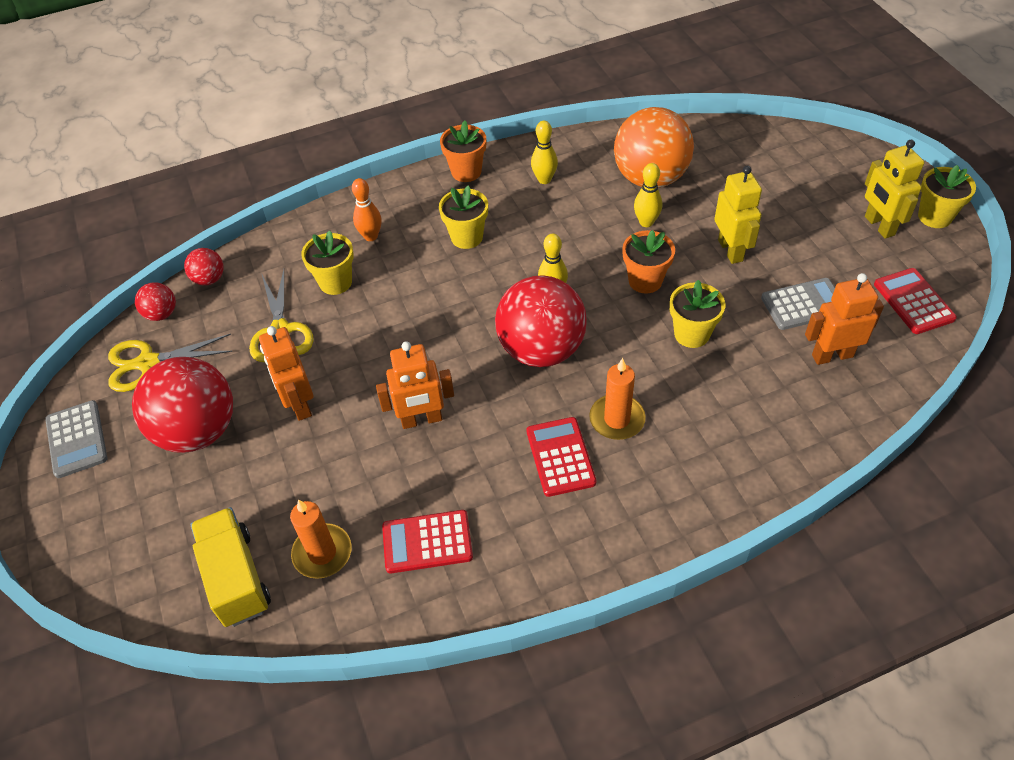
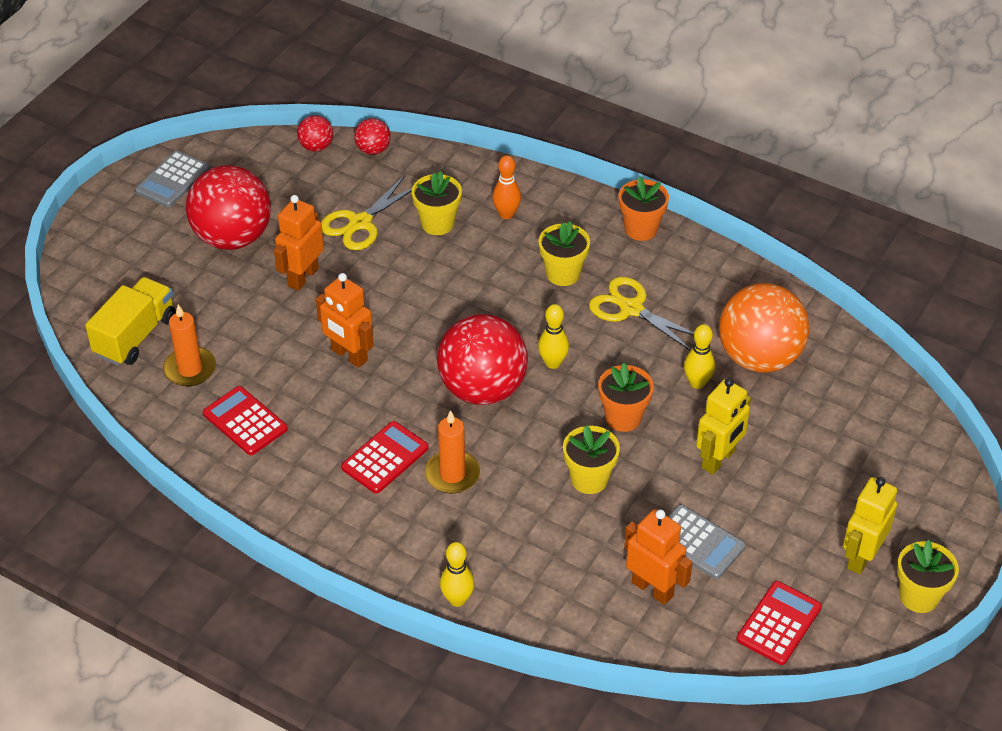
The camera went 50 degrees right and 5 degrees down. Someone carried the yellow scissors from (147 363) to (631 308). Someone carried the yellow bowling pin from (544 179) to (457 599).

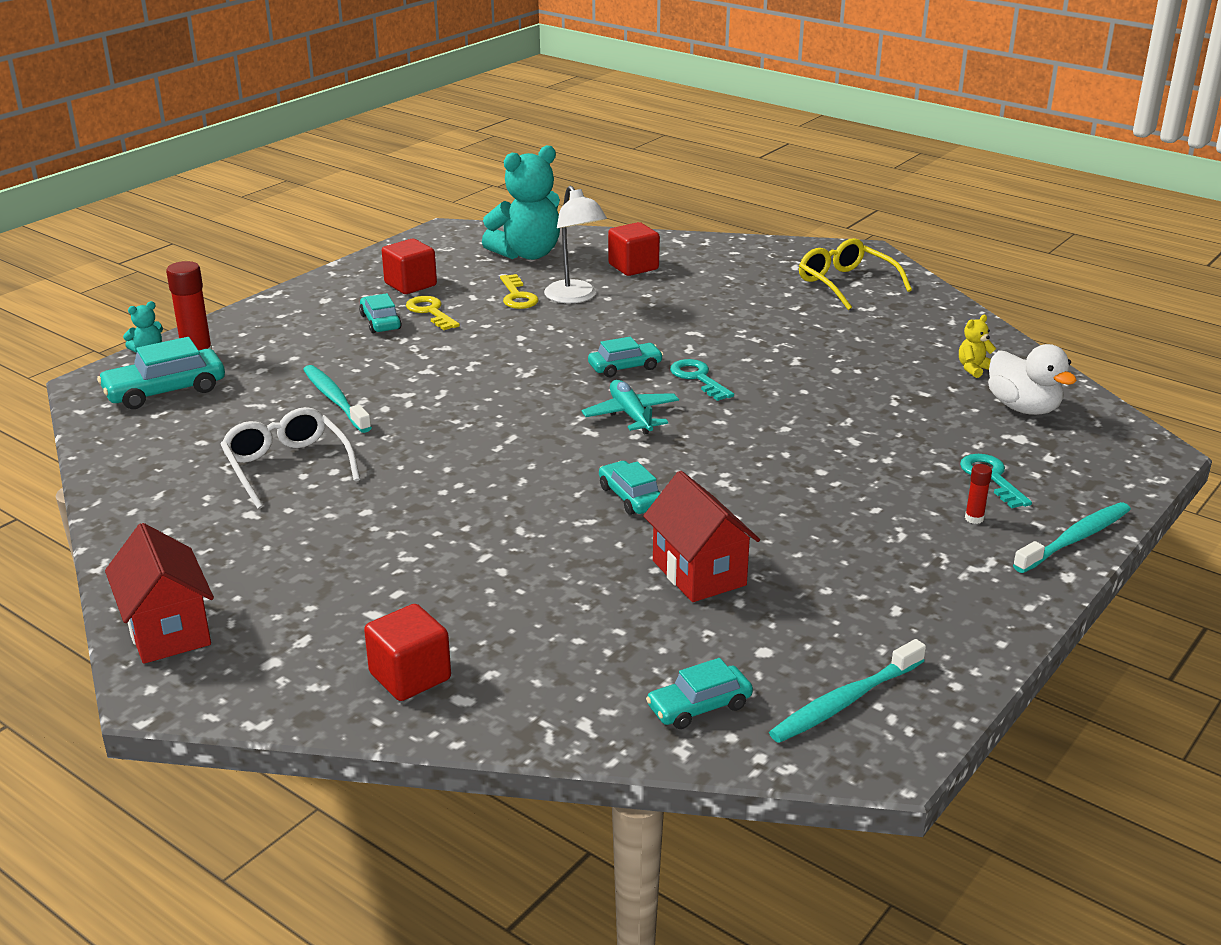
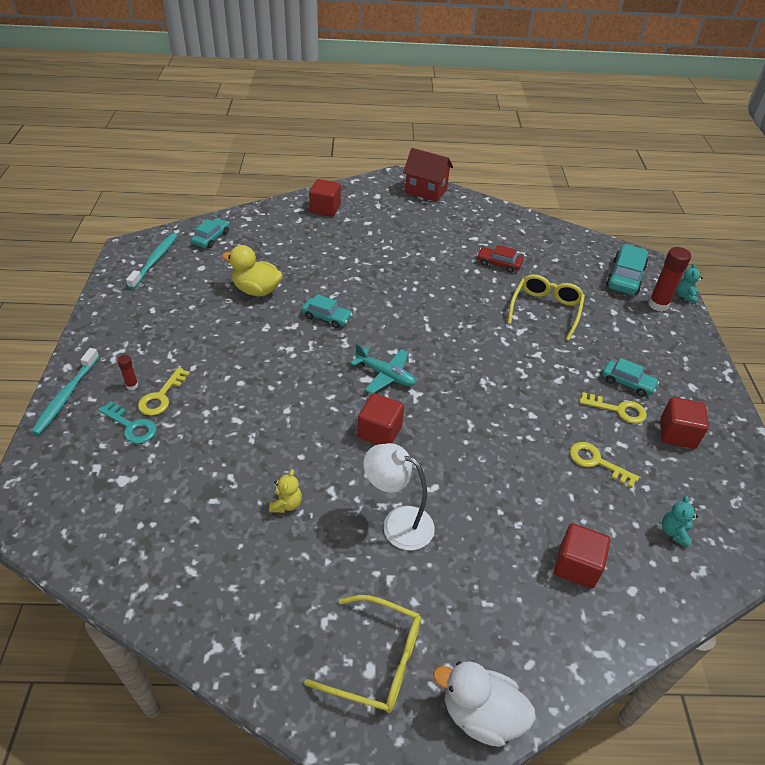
The camera went 140 degrees right and 15 degrees up. Someone swapped the snow-white glasses at (287 467) for the scarlet automobile at (499 264). Someone swapped the teal toothbrush at (335 399) for the yellow glasses at (545 310). Someone scaled the teal teddy at (527 254) by 0.42. Someone carried the snow-white desk lamp from (575 297) to (398 523). Someone took away the teal automobile at (625 367). Someone swapped the scarlet toy house at (699 573) for the yellow rubber duck at (257 290). Someone swapped the teal door key at (698 378) for the scarlet cube at (380 432). Someone carried the yellow teddy from (974 369) to (286 504). Someone carried the snow-white rubber duck from (1023 408) to (481 714). Someone put down the yellow door key at (161 396).

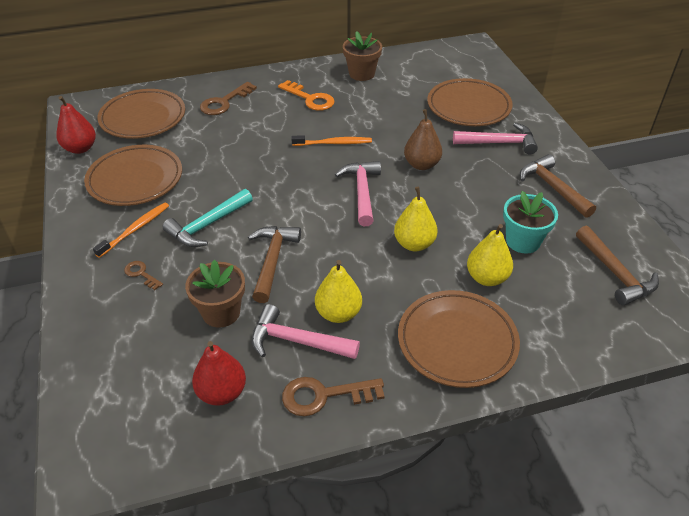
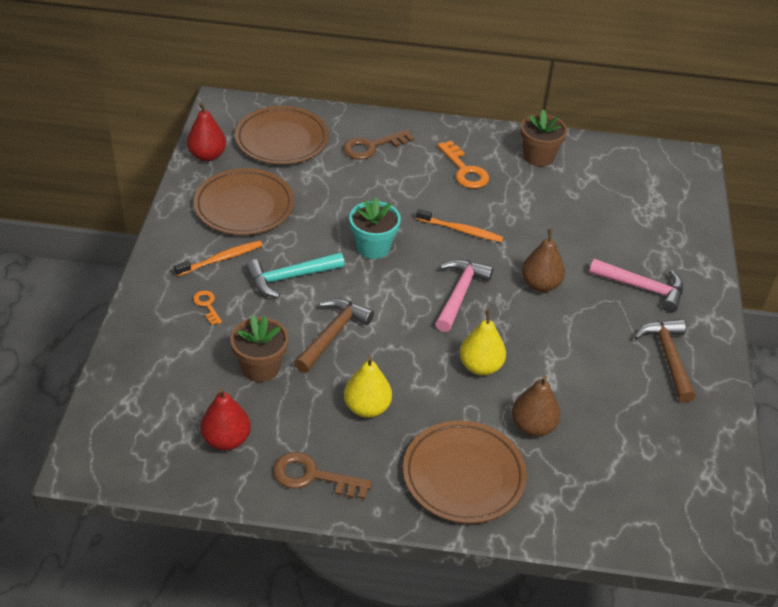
The camera went 20 degrees right and 0 degrees up. Someone repainted the dark brown door key at (141 274), which became the orange door key at (207 305). Someone took away the rosy hammer at (297 341). Someone took away the dark brown plate at (468 107). Someone repainted the yellow pear fruit at (487 278), which became the dark brown pear fruit at (532 426). Someone carried the teal potted plant from (523 241) to (373 247). Someone took away the dark brown hammer at (615 273).

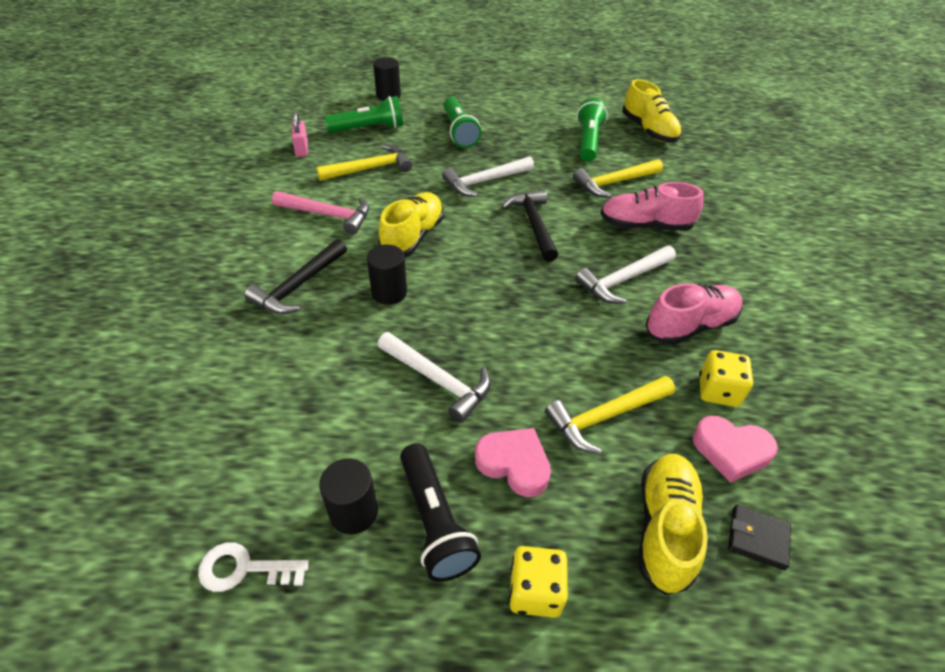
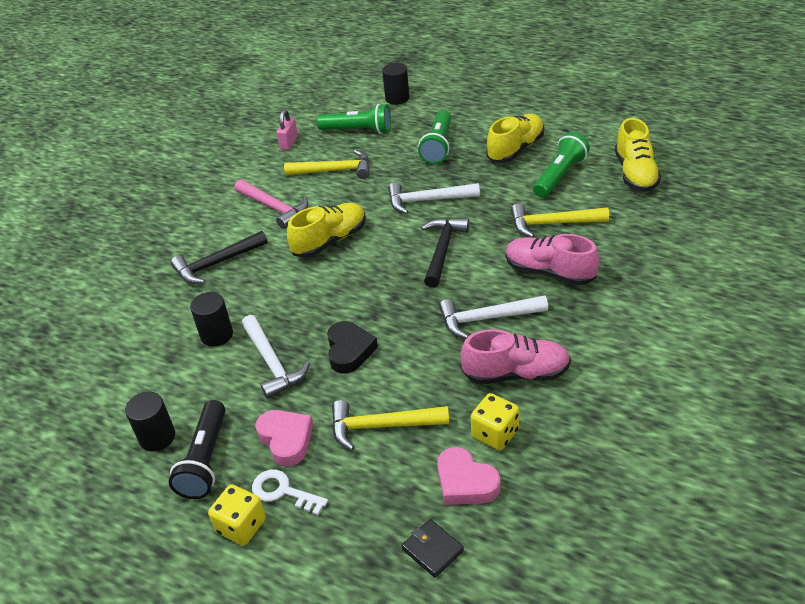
The camera went 30 degrees right and 5 degrees down. Someone carried the snow-white door key from (244 569) to (283 491). Someone carried the ebony cylinder shape from (389 292) to (217 335). Someone carried the yellow lace-up shoe from (664 528) to (515 149). Someone put down the ebony heart at (349 350).

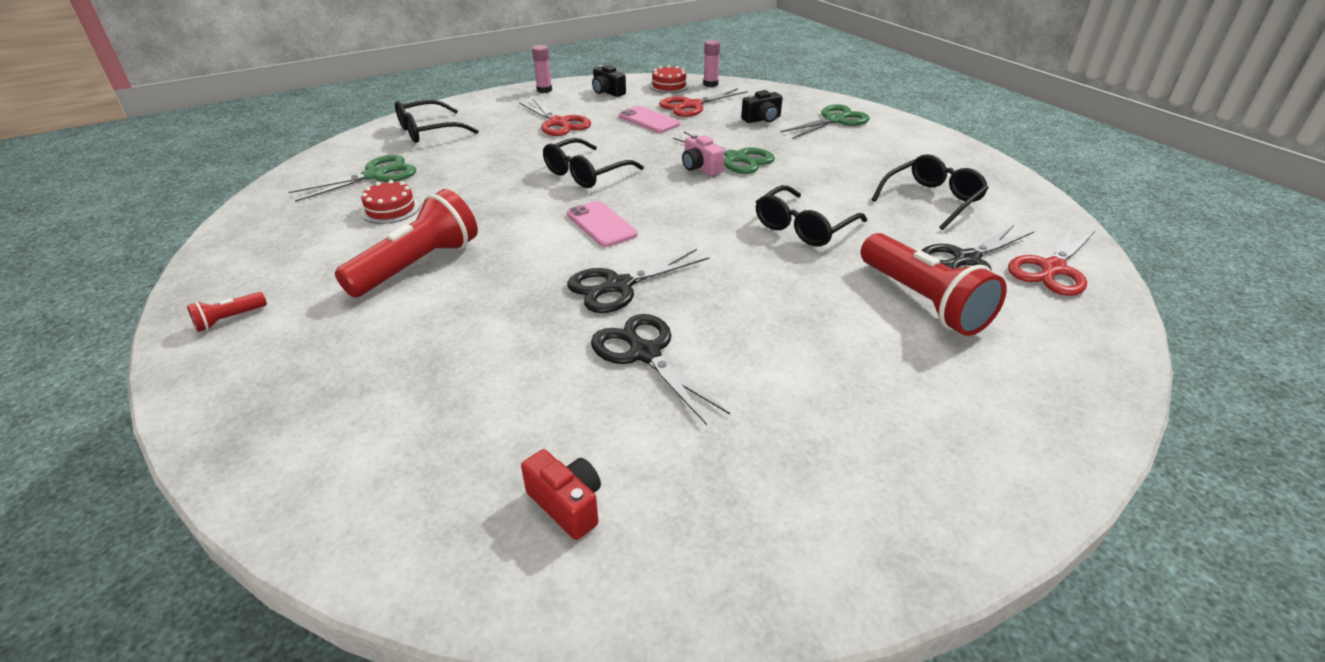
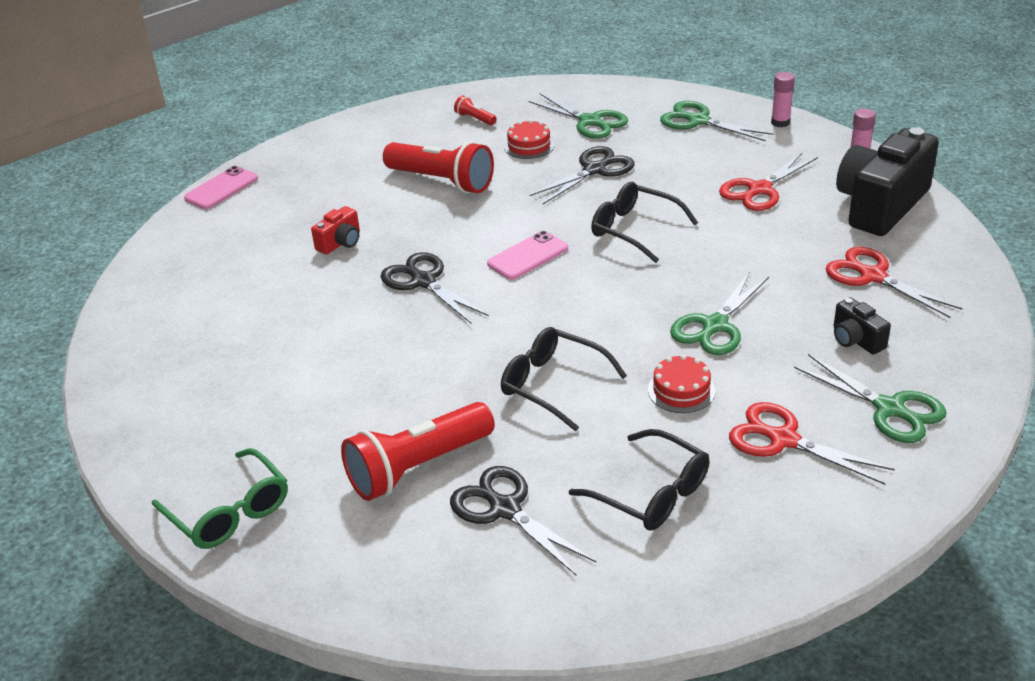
The camera went 85 degrees right and 0 degrees up. Someone carried the scarlet torch from (229 319) to (475 119). Someone swapped the ebony glasses at (428 131) for the green scissors at (698 121). Someone carried the scarlet camera from (567 504) to (340 243). Someone carried the ebony scissors from (645 353) to (594 170). Someone scaled the ebony camera at (607 92) by 2.23. Someone carried the rosy mobile phone from (649 120) to (221 188). Someone carried the scarlet cake from (669 85) to (681 390). Someone took away the rosy camera at (700 168). Someone carried the rosy glue from (710 84) to (780 122). Someone carried the scarlet scissors from (1052 269) to (783 440). Someone put down the green glasses at (229 512).

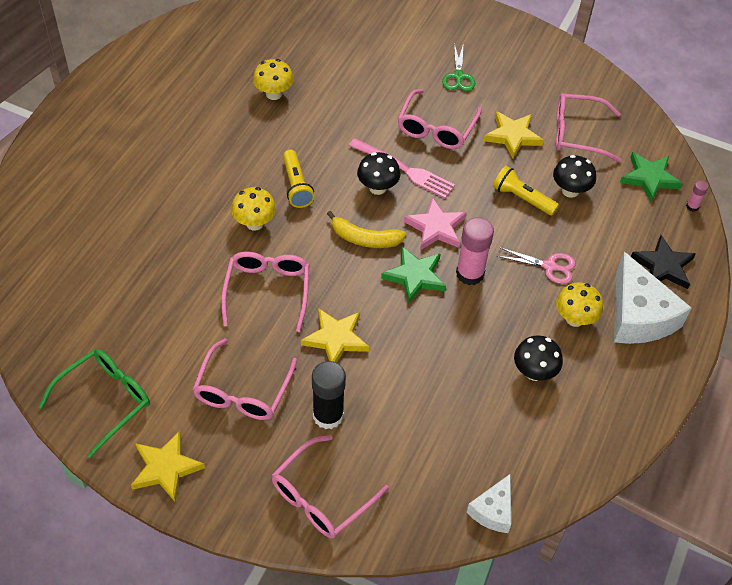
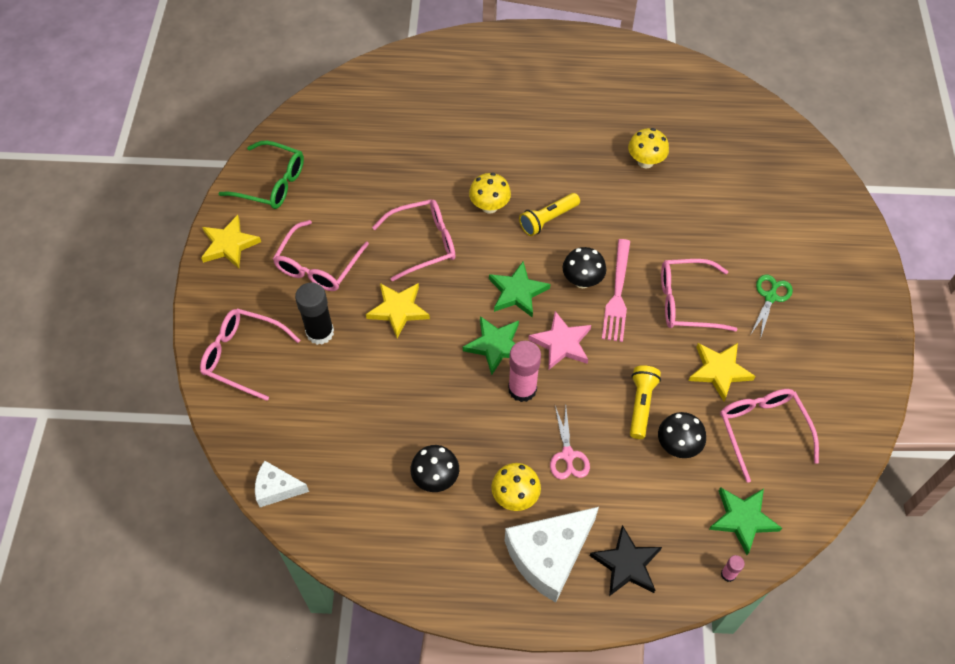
The camera went 70 degrees right and 5 degrees up. Someone rotated the rosy glasses at (243 390) by 60 degrees counterclockwise. Someone swapped the yellow toy banana at (365 239) for the green star shape at (517 292). Someone rotated the green scissors at (458 76) by 135 degrees clockwise.

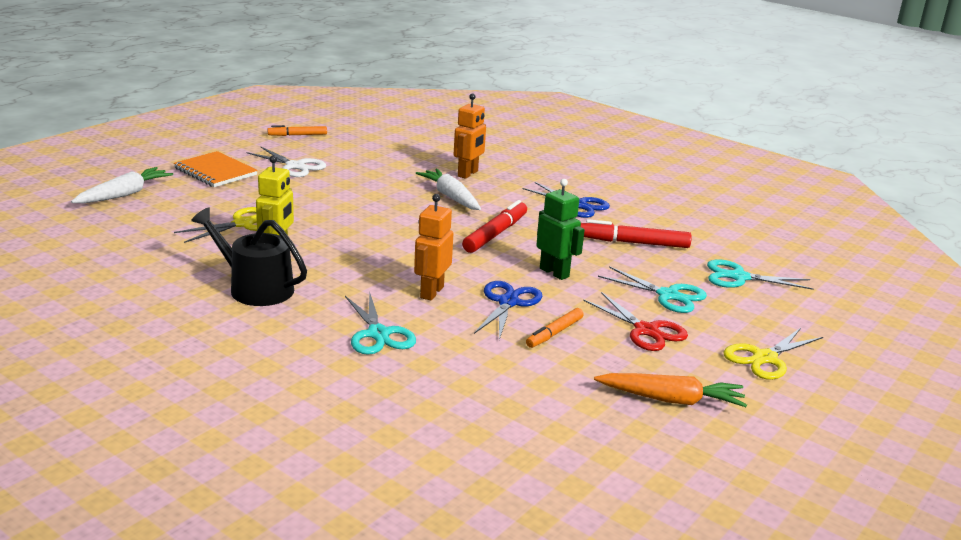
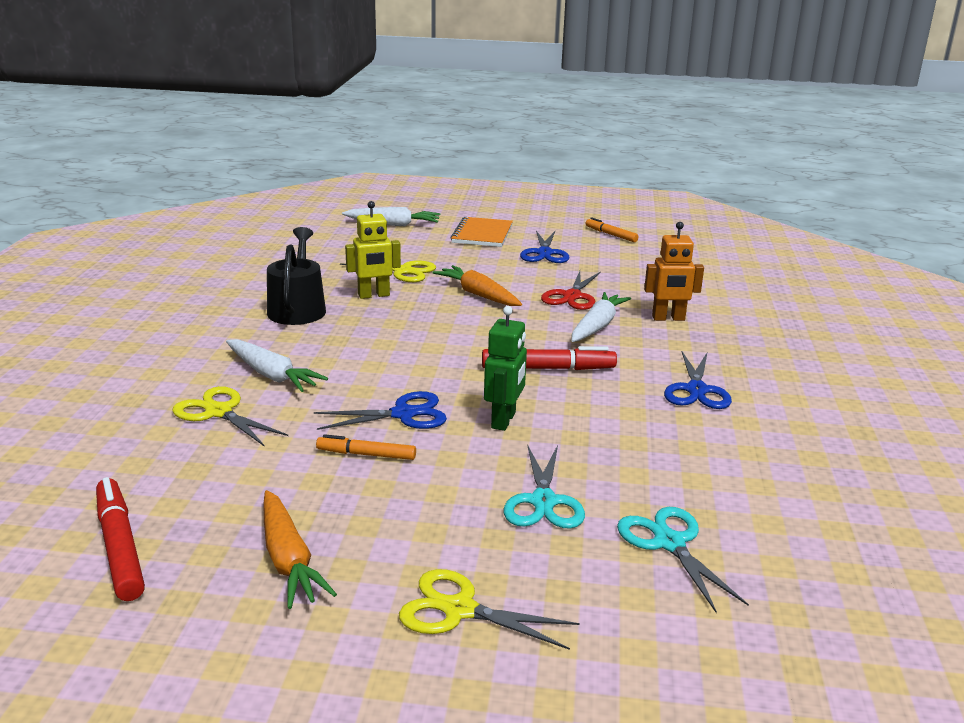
The camera went 60 degrees right and 0 degrees up. Someone repainted the snow-white scissors at (295 166), which became the cobalt scissors at (544 253). Someone swapped the teal scissors at (378 334) for the snow-white toy carrot at (272 375). Someone took away the orange robot figure at (431 292). Someone carried the scarlet marker from (633 243) to (119 547). Someone carried the scarlet scissors from (646 330) to (572 296). Someone put down the yellow scissors at (218 412). Someone put down the orange toy carrot at (478 295).

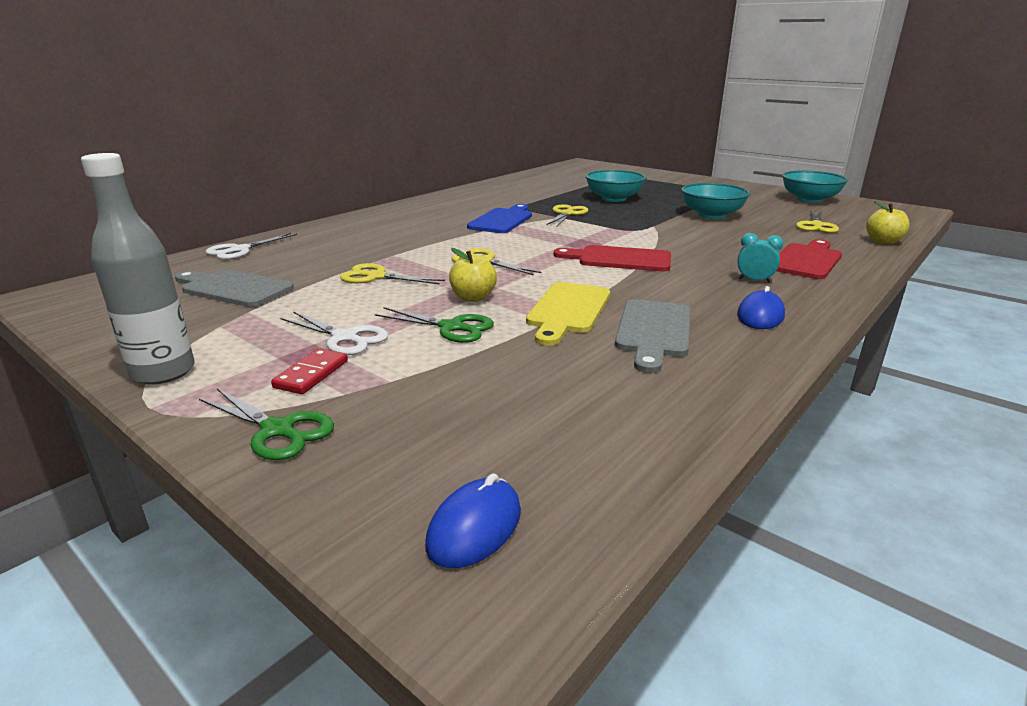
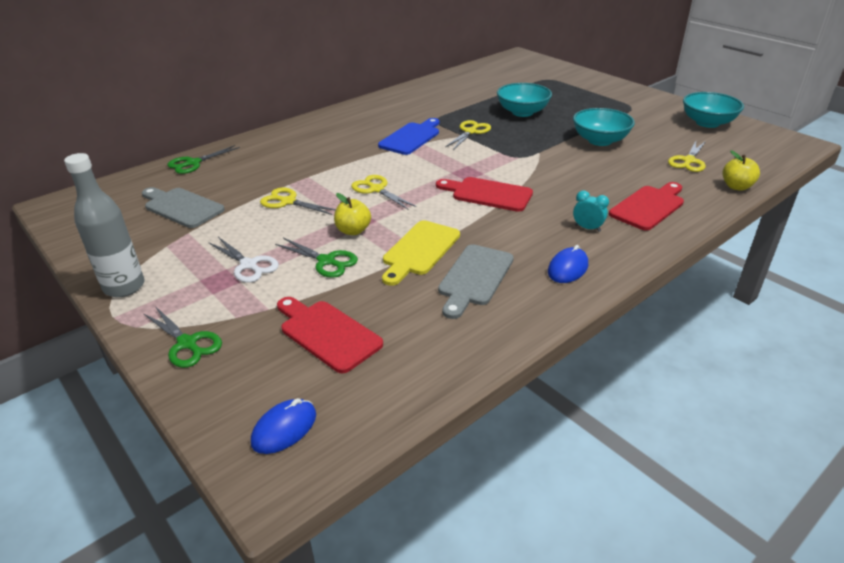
The camera went 10 degrees right and 10 degrees up. Someone repainted the snow-white scissors at (240 250), which became the green scissors at (193 163). Someone took away the scarlet domino tile at (311 374). Someone put down the scarlet bread board at (327 333).

